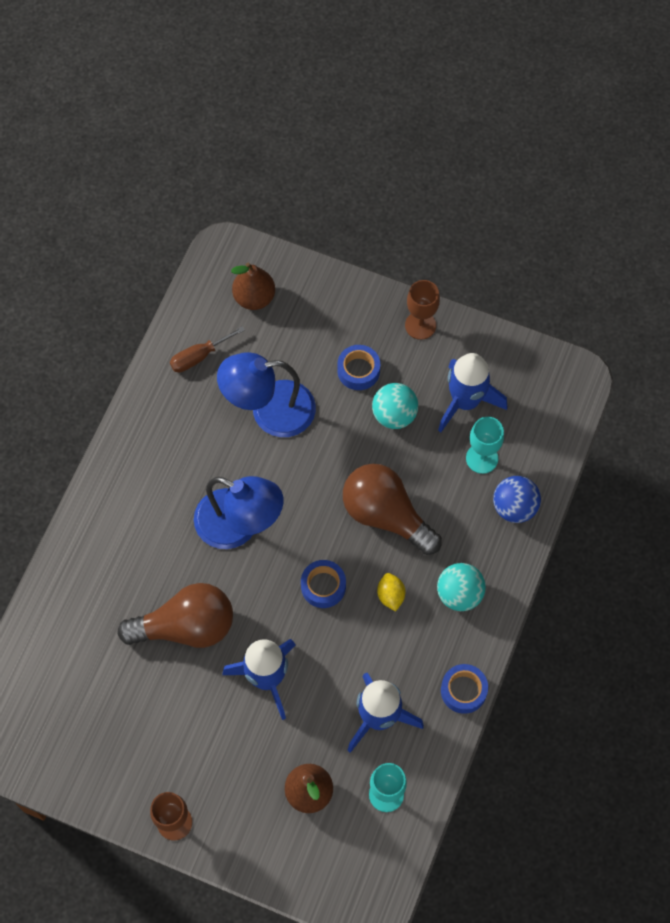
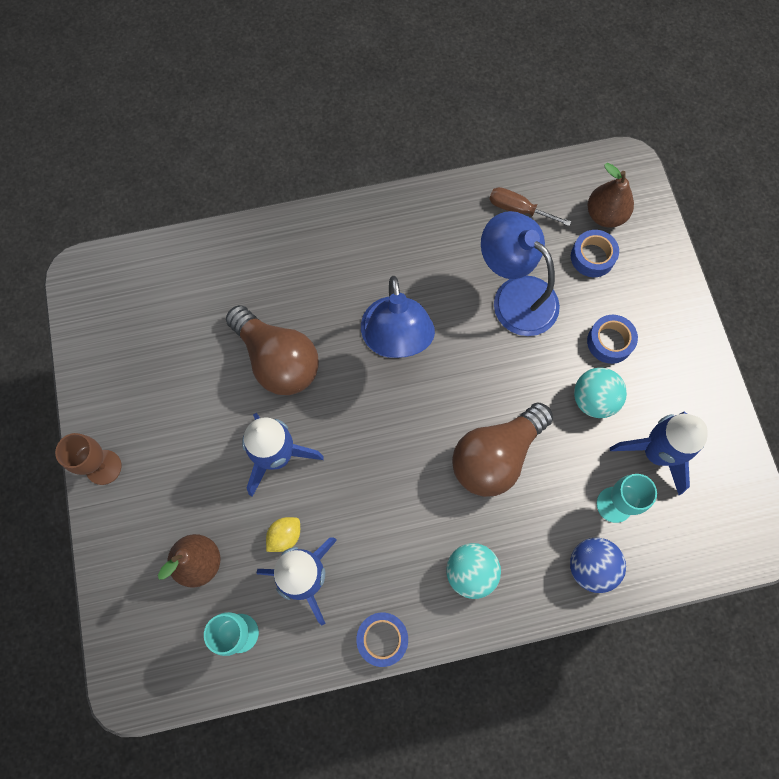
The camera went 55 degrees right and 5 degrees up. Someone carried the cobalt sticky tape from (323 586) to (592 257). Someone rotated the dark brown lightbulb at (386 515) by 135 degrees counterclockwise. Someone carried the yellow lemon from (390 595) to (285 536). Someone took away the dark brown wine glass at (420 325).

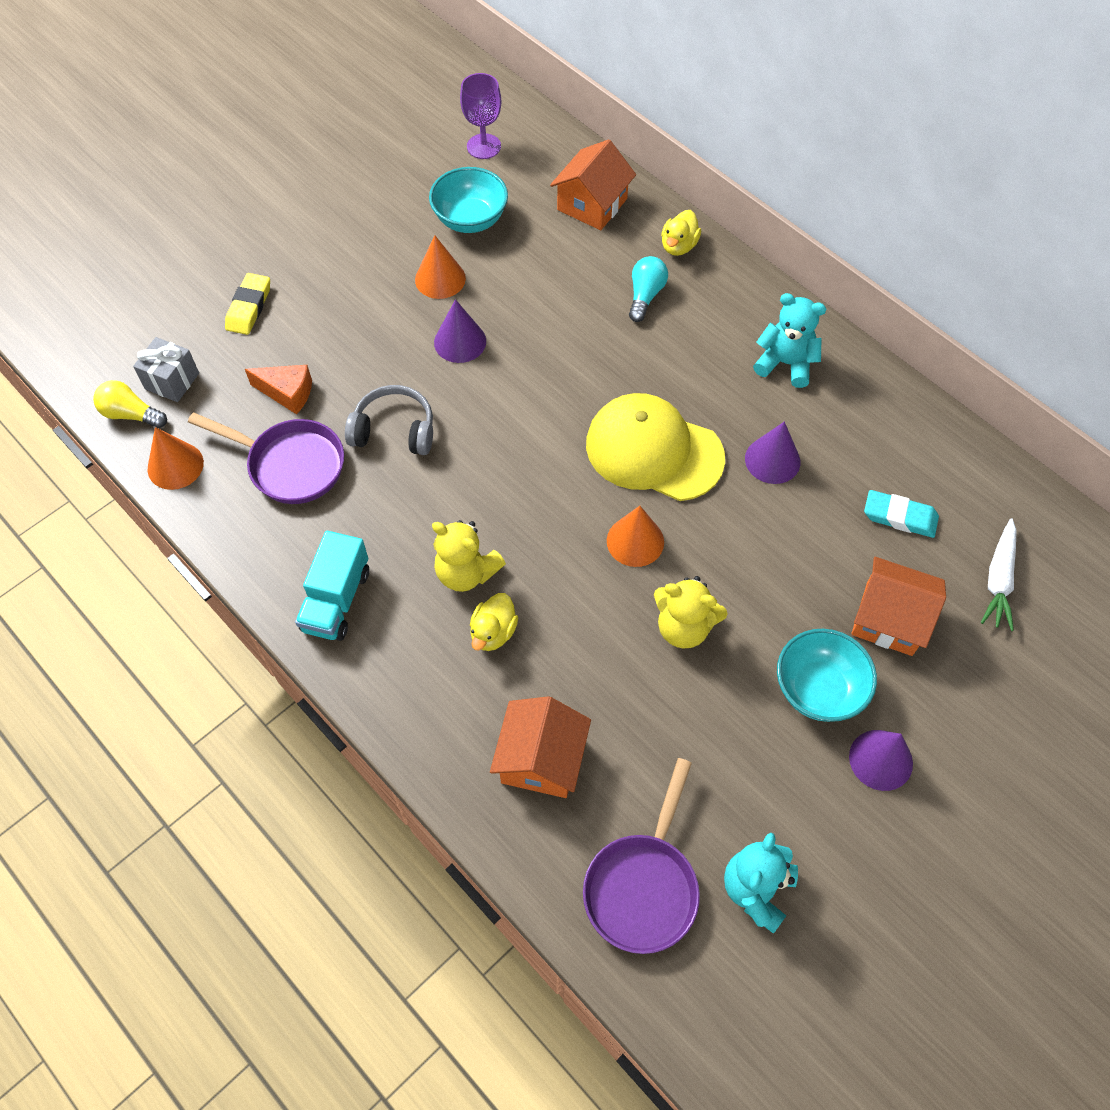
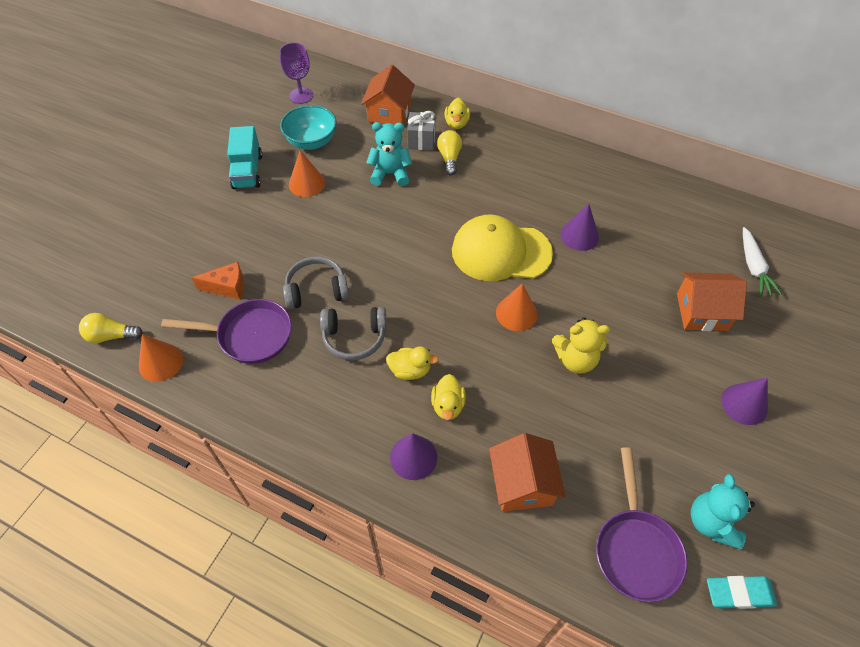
The camera went 20 degrees left and 5 degrees down. Someone carried the gray gift from (172 381) to (421 141). Someone took away the yellow pencil eraser at (249 307). Someone carried the teal toy truck from (336 600) to (247 171). Someone swapped the yellow teddy at (466 572) for the yellow rubber duck at (410 370). Someone carried the violet cone shape from (460 341) to (413 457). Someone repainted the teal lightbulb at (645 295), which became the yellow lightbulb at (449 158). Someone carried the teal teddy from (785 363) to (390 174). Someone took away the teal bowl at (818 689). Someone carried the teal pencil eraser from (899 517) to (739 593). Someone put down the gray headset at (354 337).

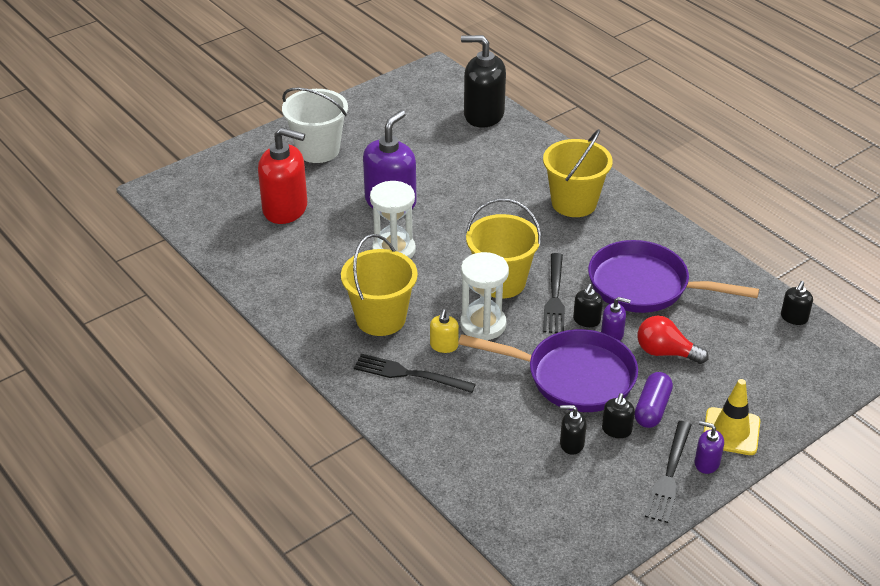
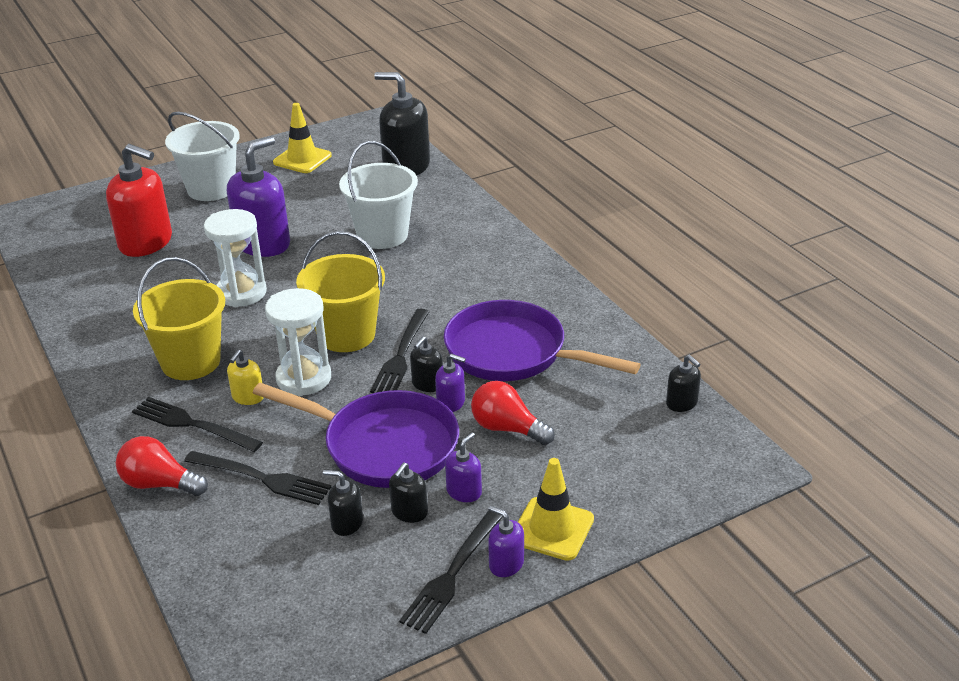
The camera went 10 degrees right and 5 degrees down. Someone took away the yellow sand bucket at (574 203). Someone swapped the violet pill at (652 409) for the violet soap dispenser at (464 492). Someone rotated the ebony soap dispenser at (794 318) by 75 degrees counterclockwise. Someone put down the scarlet lightbulb at (159 484). Someone put down the ebony fork at (263 478). Someone put down the yellow road cone at (302 159). Someone put down the snow-white sand bucket at (382 235).

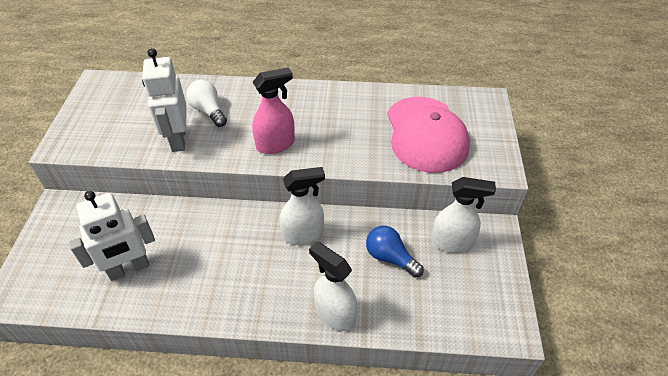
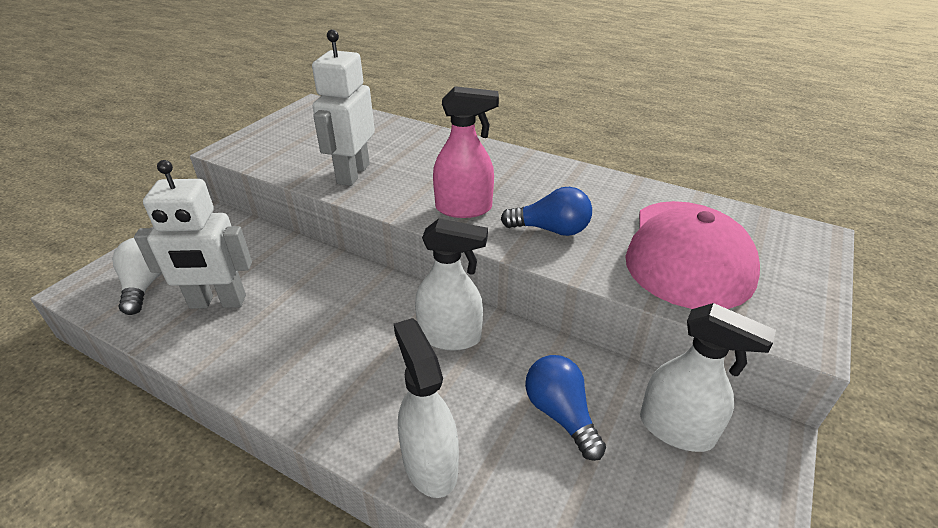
The camera went 25 degrees right and 10 degrees down. Someone carried the snow-white lightbulb from (208 111) to (145 285). Someone put down the cobalt lightbulb at (551 229).

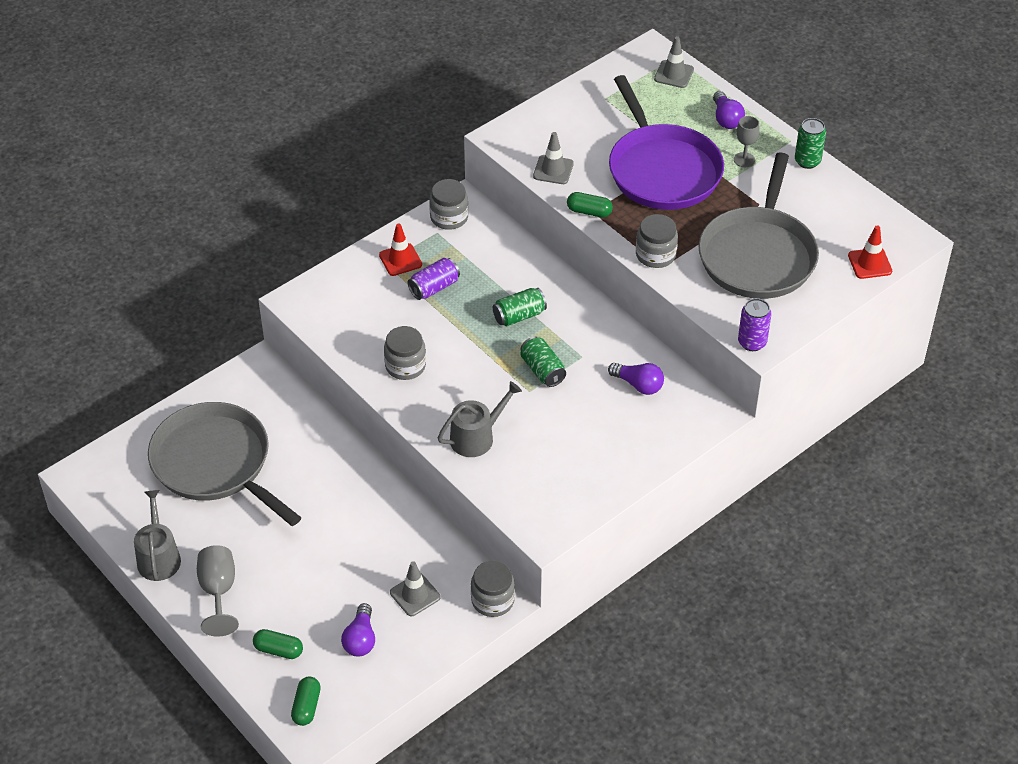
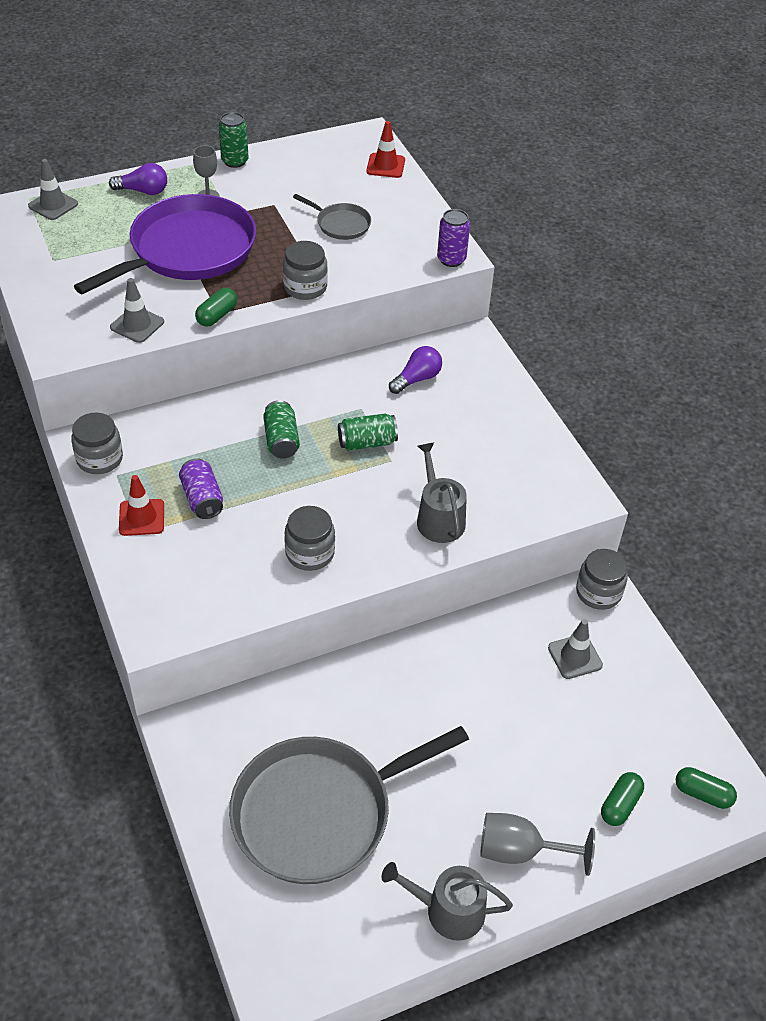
The camera went 75 degrees left and 0 degrees up. Someone took away the violet lightbulb at (360 639). Someone rotated the violet frying pan at (662 170) by 45 degrees counterclockwise. Someone scaled the gray frying pan at (758 255) by 0.44.

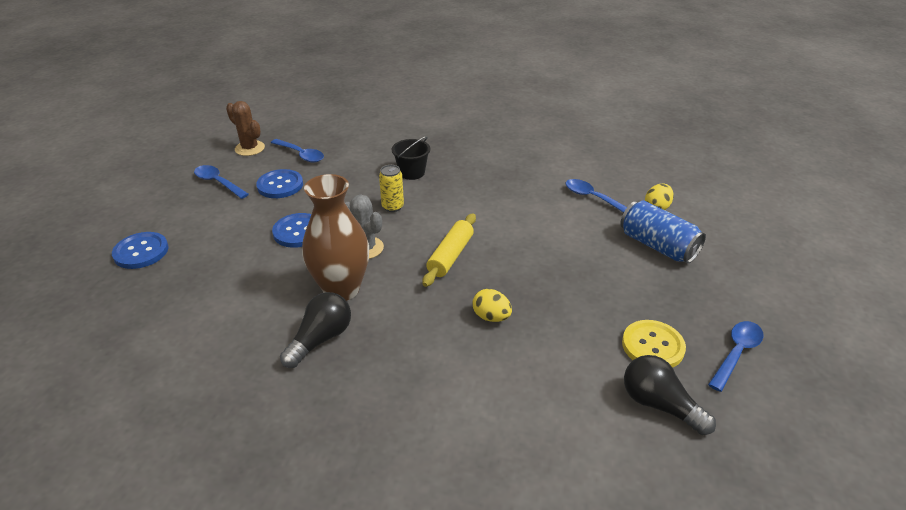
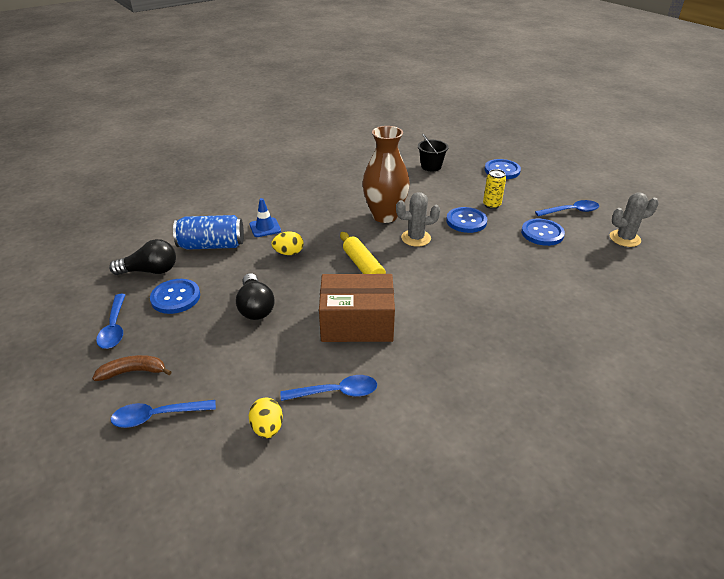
The camera went 130 degrees right and 0 degrees up. Someone repainted the dark brown saguaro cactus at (250 148), which became the gray saguaro cactus at (624 238). Someone carried the cobalt tablespoon from (301 155) to (157 416). Someone carried the ebony lightbulb from (321 339) to (255 307). Someone carried the yellow tin from (392 207) to (491 205). Someone carried the ebony sand bucket from (412 172) to (431 166). Someone carried the cobalt tin from (657 246) to (212 245). Someone repainted the yellow shirt button at (652 346), which became the cobalt shirt button at (175 297). Someone put down the dark brown toy banana at (133 372). Someone put down the cobalt road cone at (265 228). Someone put down the dark brown box at (357 323).

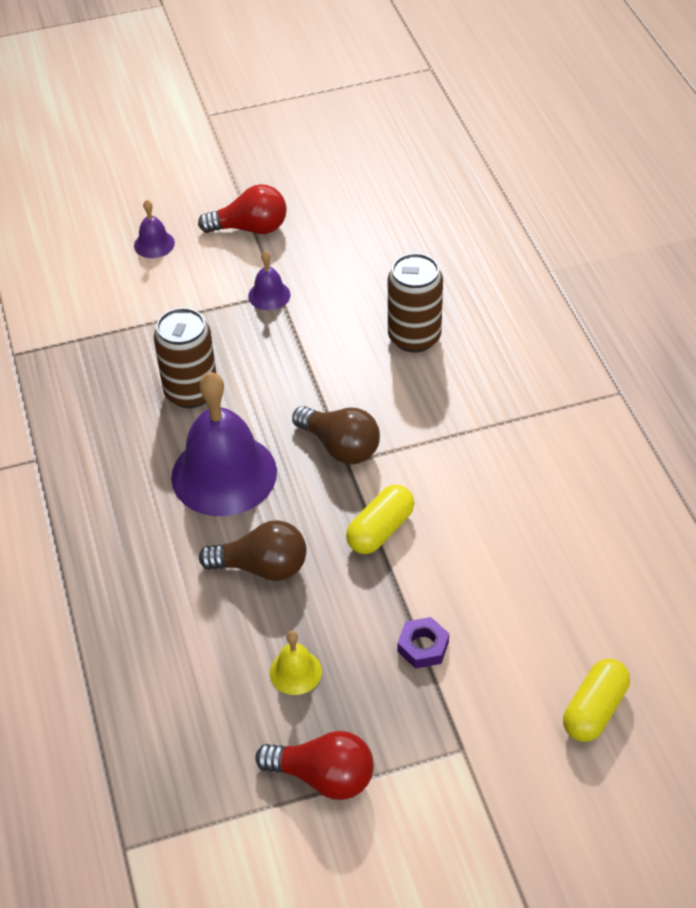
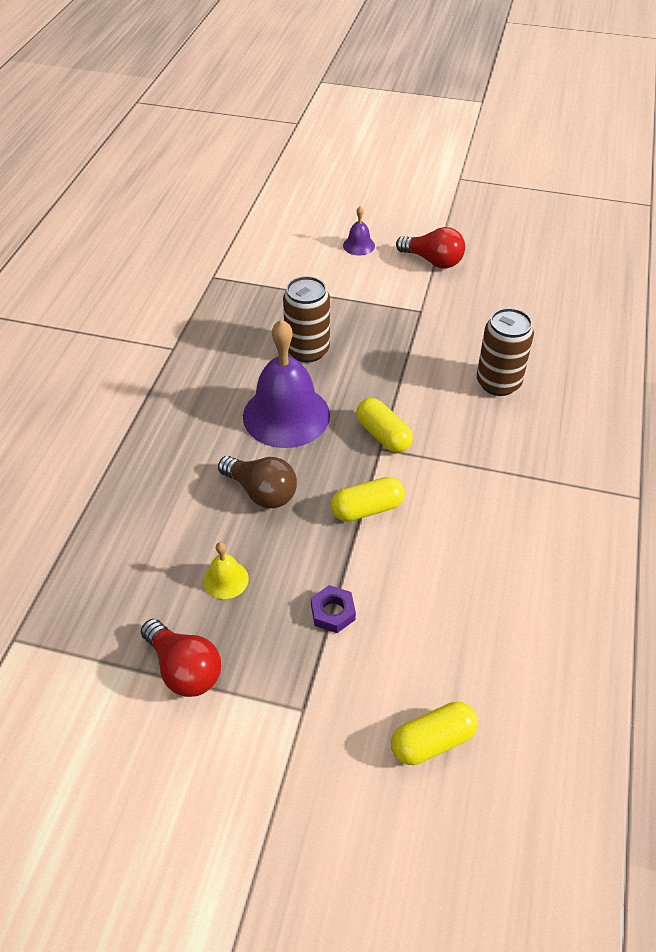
The camera went 30 degrees right and 0 degrees up. Someone took away the violet hand bell at (269 295). Someone swapped the dark brown lightbulb at (340 447) for the yellow pill at (383 435).

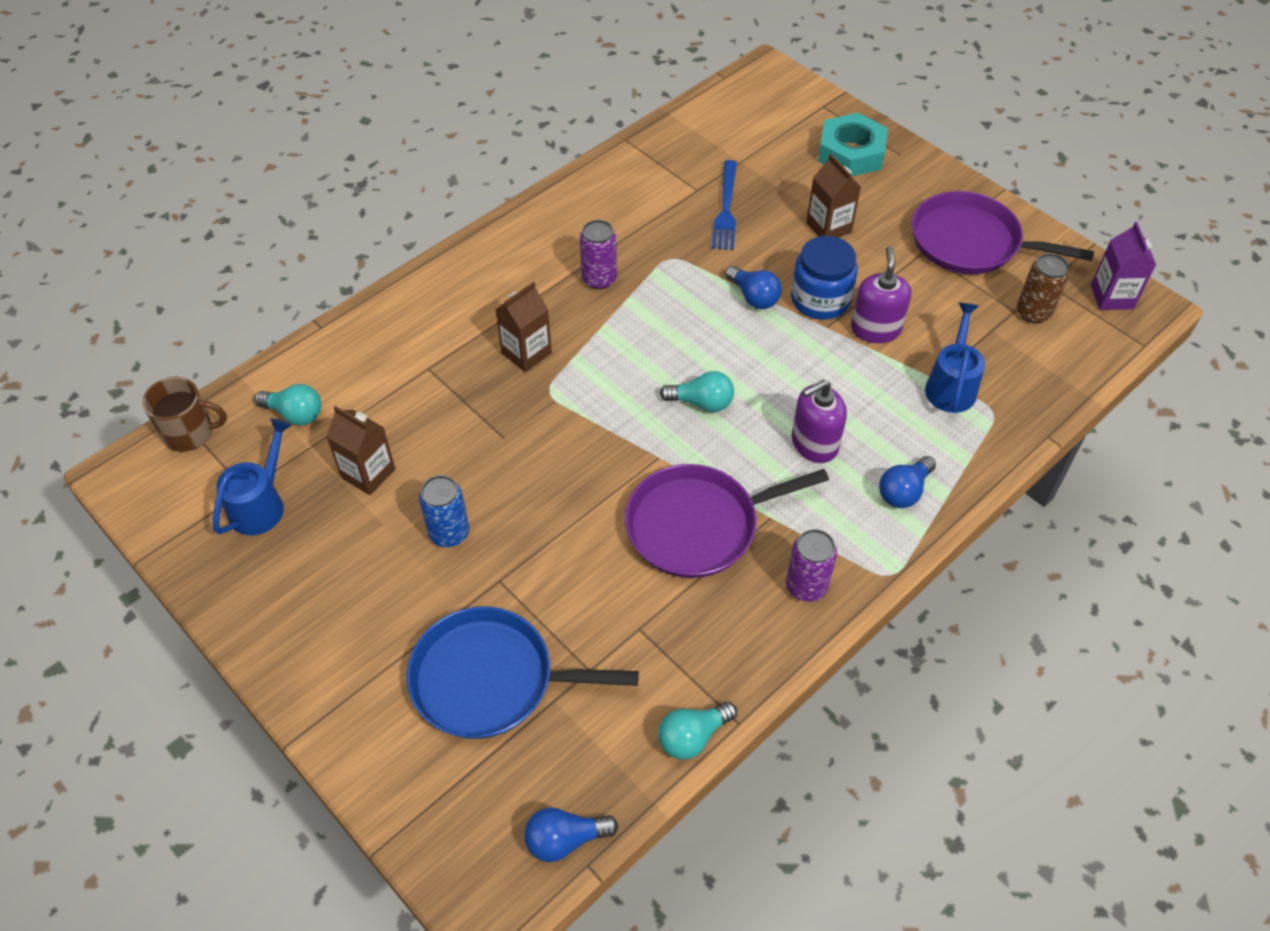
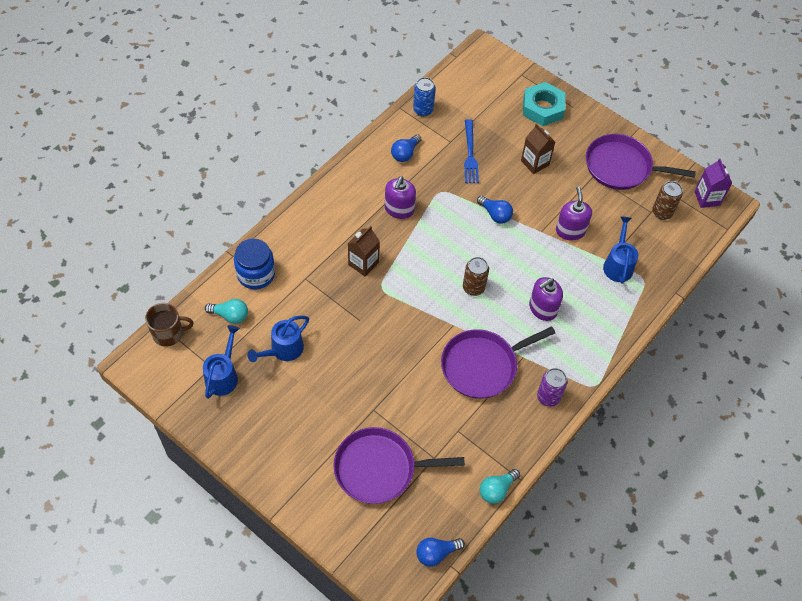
The camera went 10 degrees left and 5 degrees up. Someone swapped the dark brown carton at (368 473) for the cobalt watering pot at (283 350). Someone repainted the cobalt frying pan at (490 679), which became the violet frying pan at (379 468). Someone carried the cobalt tin from (449 533) to (423 110). Someone swapped the violet tin at (599 279) for the violet soap dispenser at (399 209). Someone swapped the teal lightbulb at (701 402) for the dark brown tin at (473 288). Someone carried the cobalt preserve jar from (820 299) to (256 274). Someone carried the cobalt lightbulb from (904 491) to (405 153).

